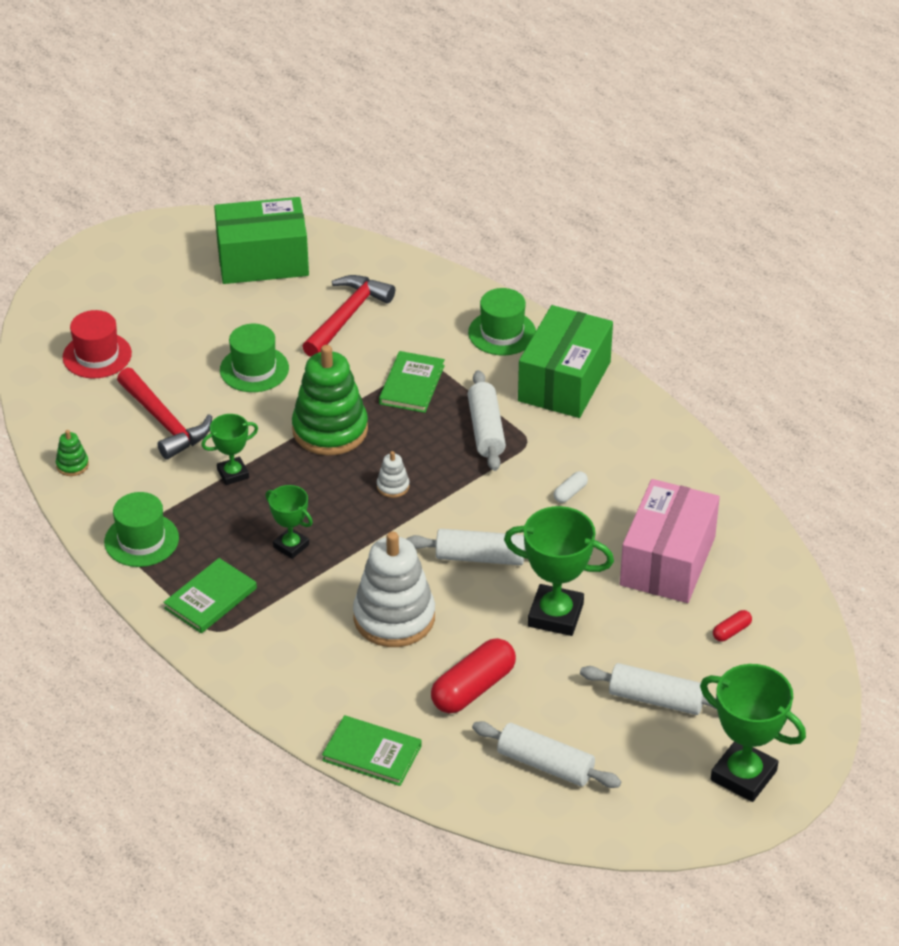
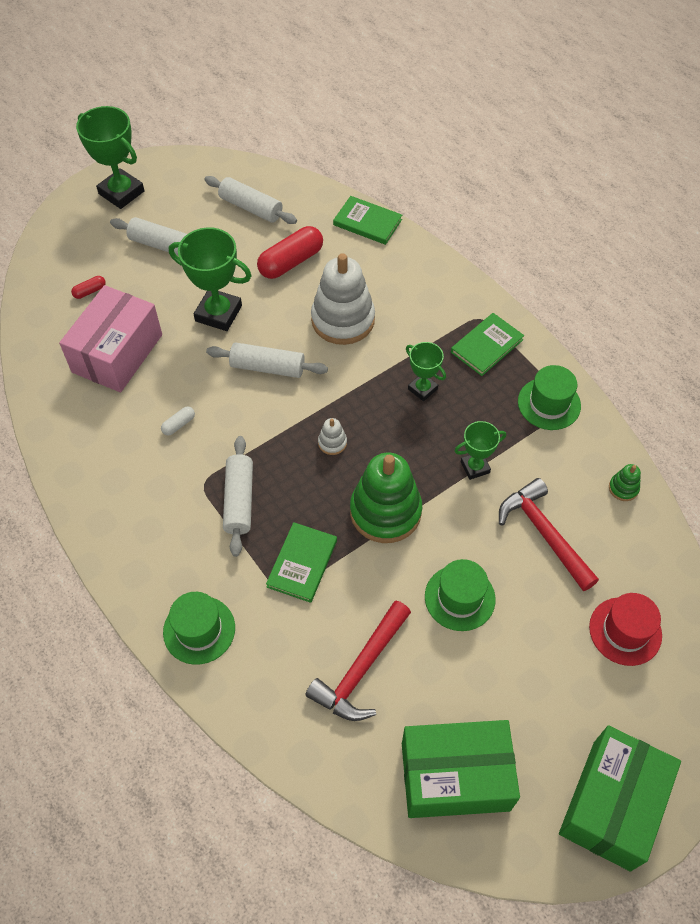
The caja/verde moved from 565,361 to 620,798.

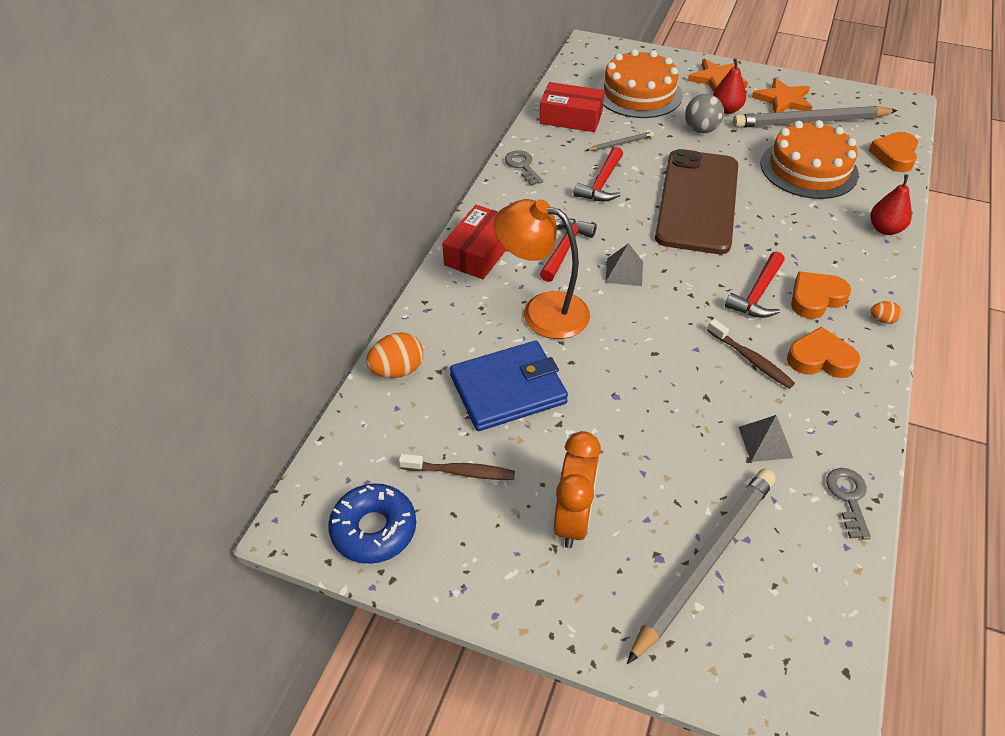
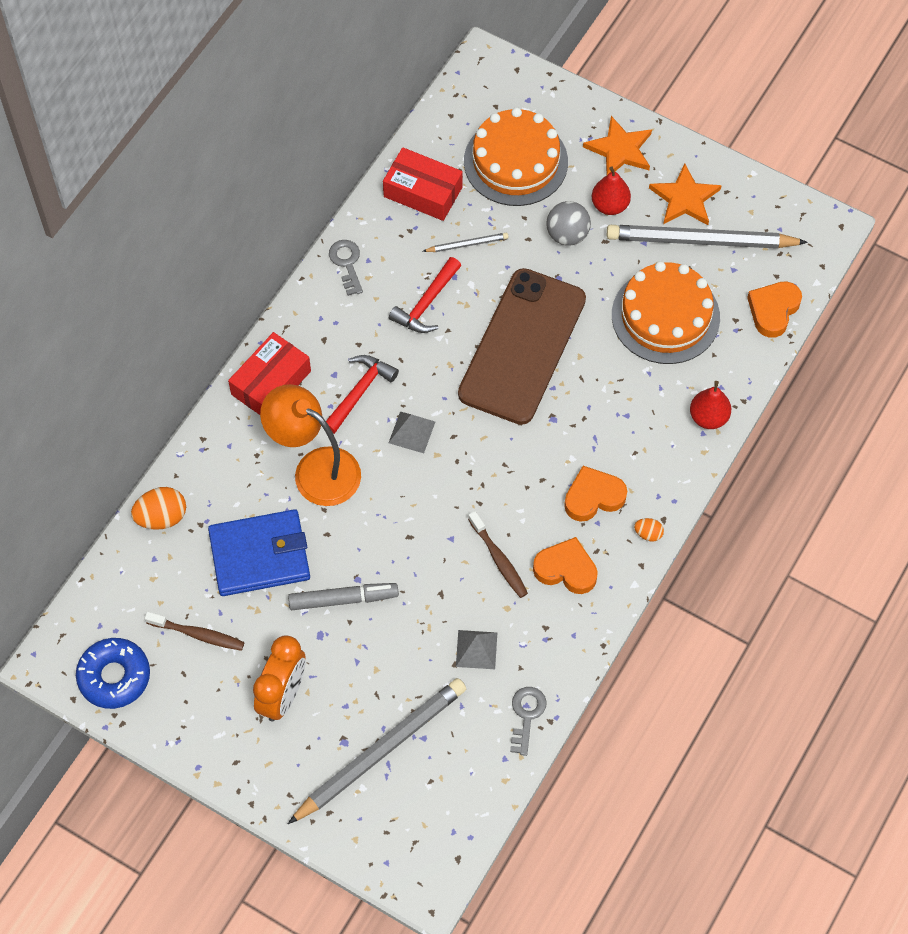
The martillo/rojo at 755,285 disappeared. The rotulador/gris at 343,596 appeared.

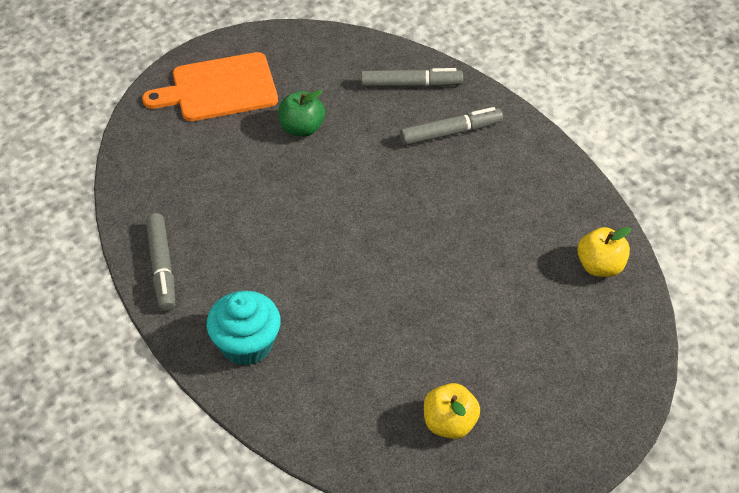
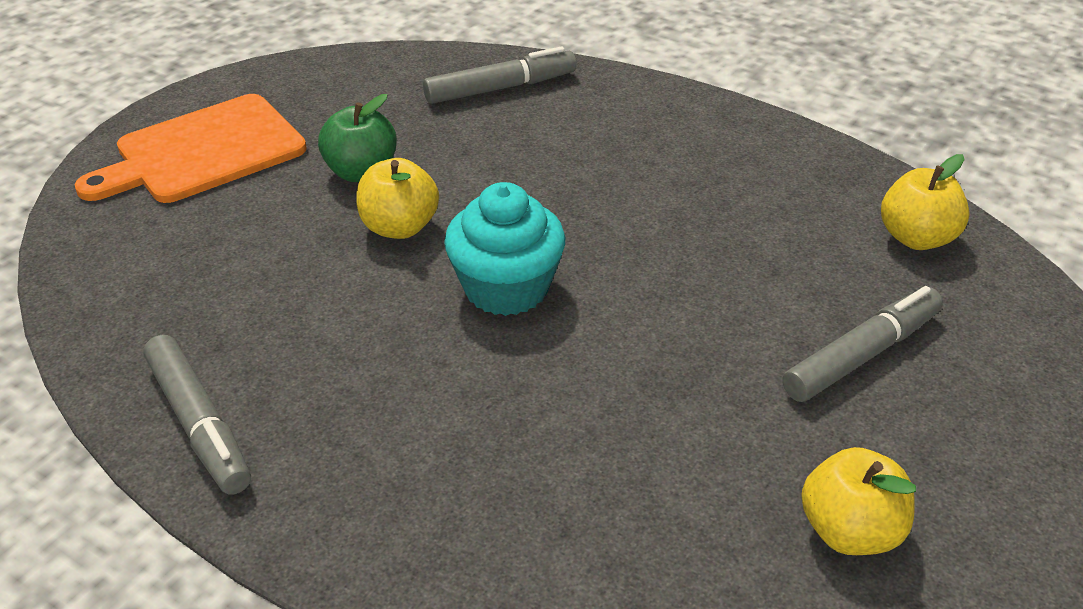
The manzana/amarillo at 397,198 appeared. The magdalena/turquesa moved from 244,328 to 504,249. The rotulador/gris moved from 451,126 to 862,344.

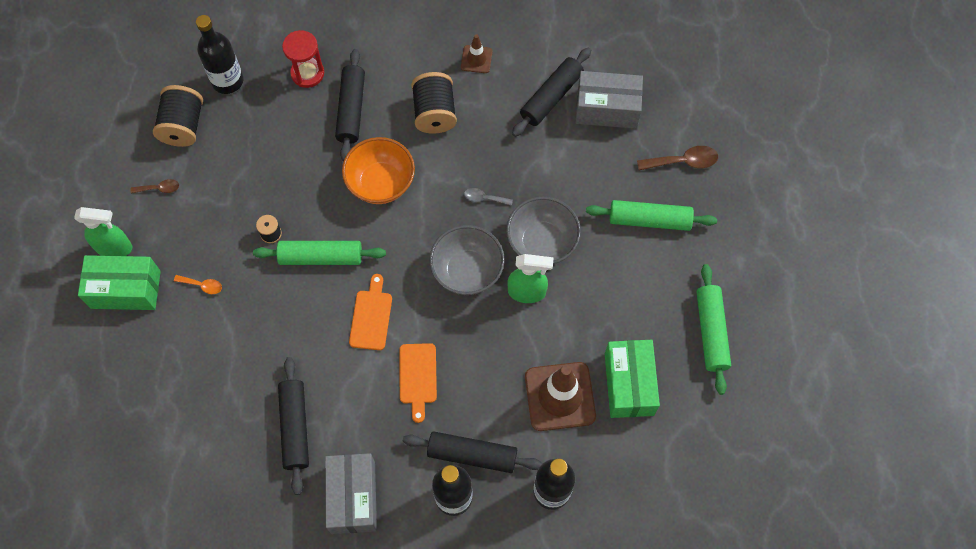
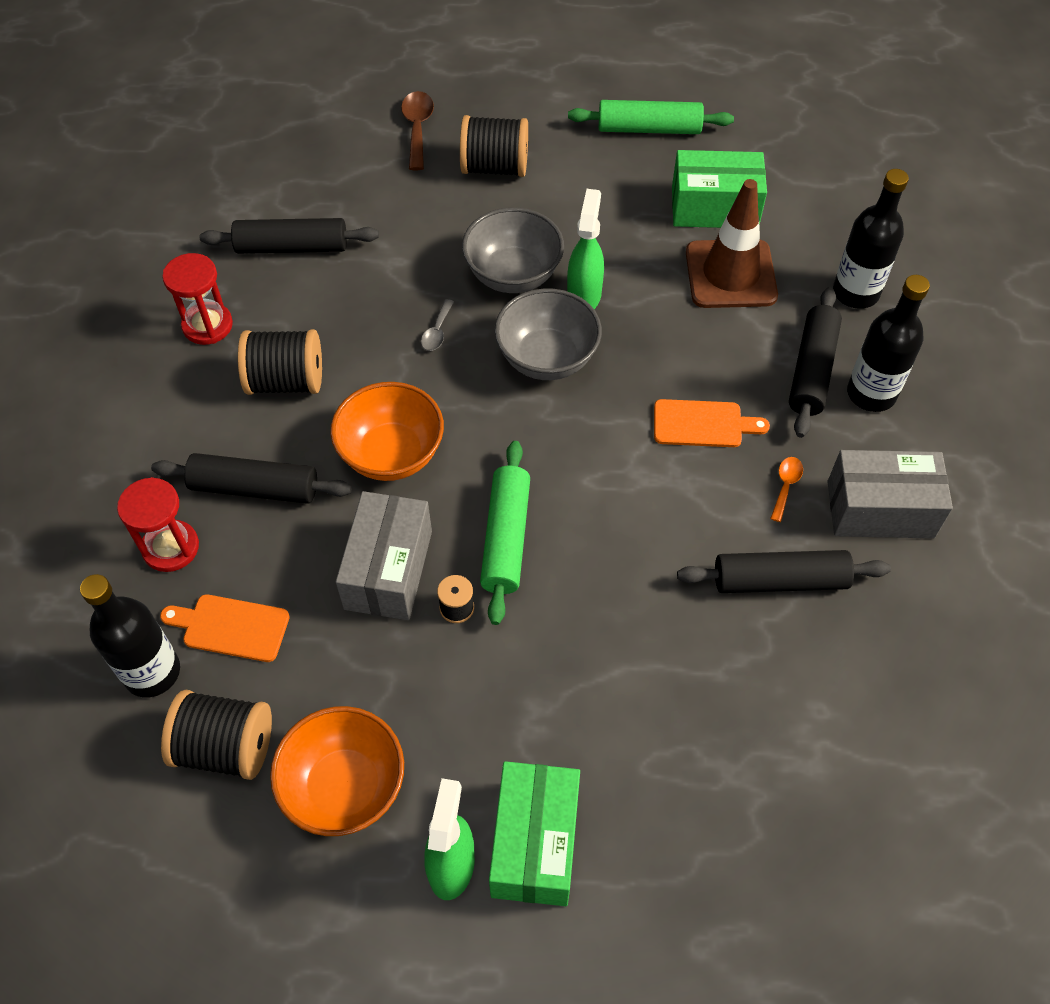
The cuchara/naranja moved from 198,284 to 786,489. The tabla de cortar/naranja moved from 370,312 to 225,628. The caja/gris moved from 609,100 to 384,555. The cuchara/marrón at 155,186 was replaced by the cuenco/naranja at 337,771. The cono de tráfico/marrón at 476,53 was replaced by the reloj de arena/rojo at 197,299. The rodillo/verde at 651,215 was replaced by the carrete/negro at 494,146. The rodillo/negro at 551,92 turned 45 degrees counterclockwise.

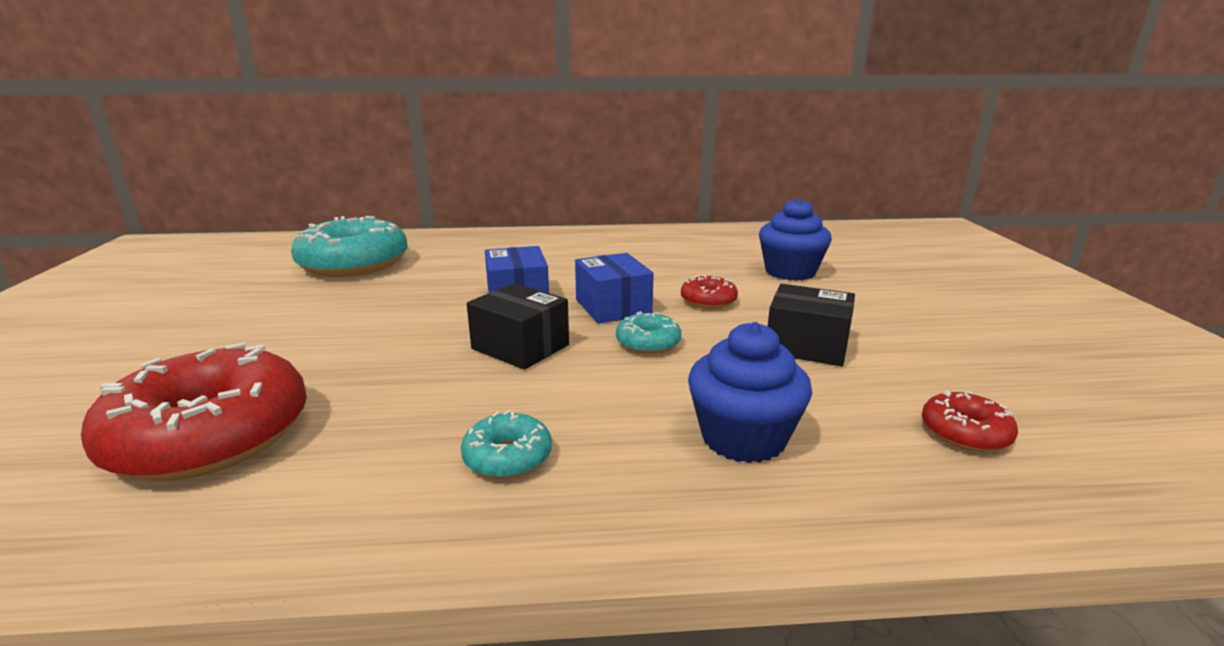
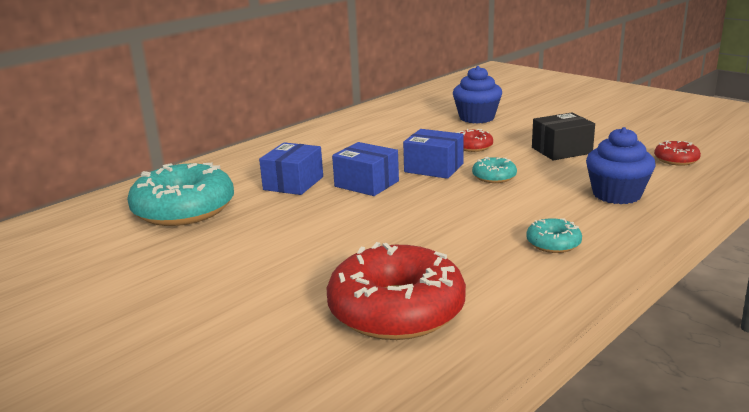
The caja/negro at 518,326 disappeared. The caja/azul at 291,168 appeared.

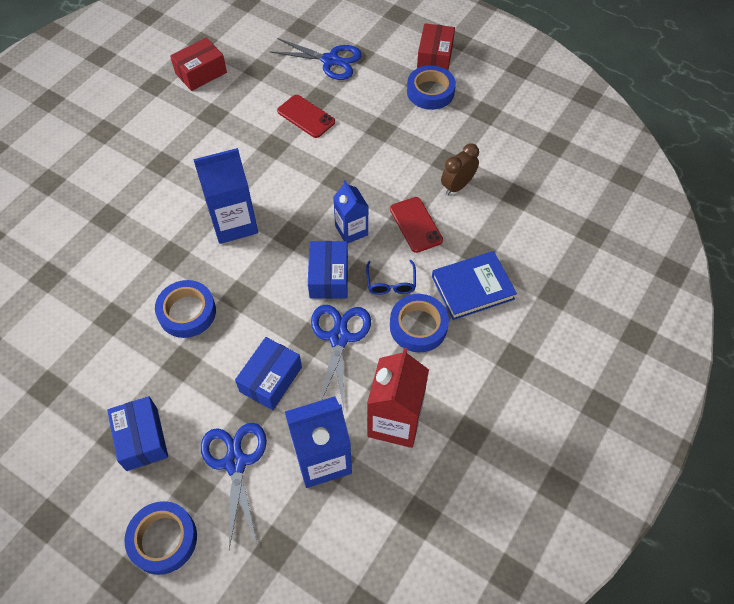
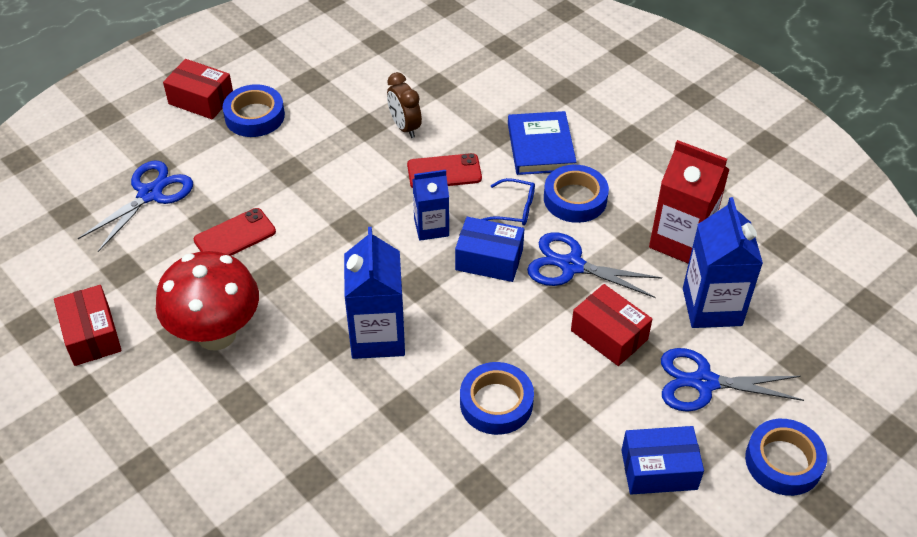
The seta/rojo at 207,301 appeared. The caja/azul at 268,373 became the caja/rojo at 611,325.

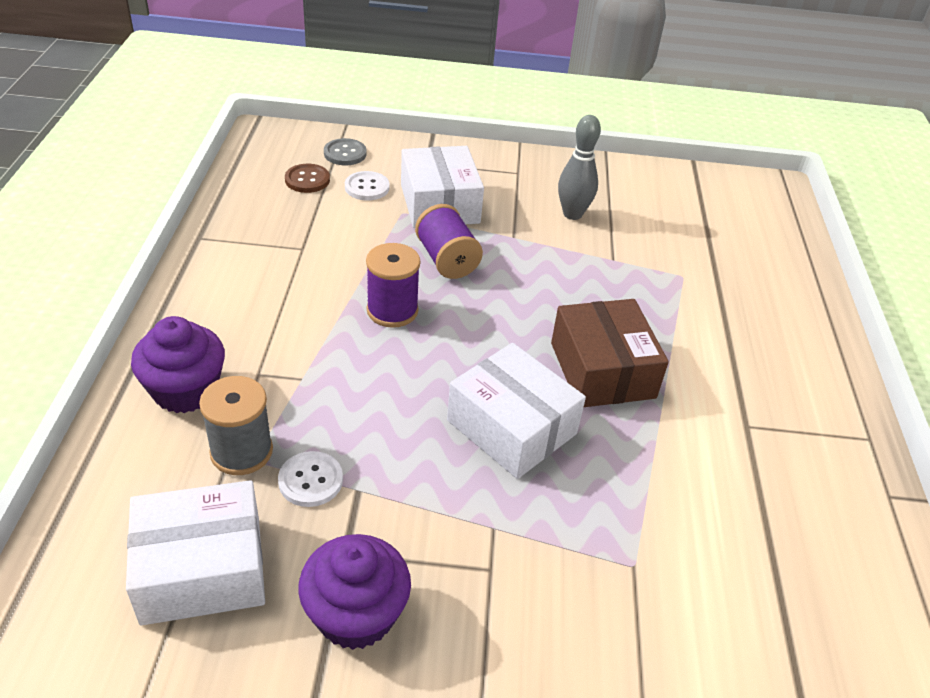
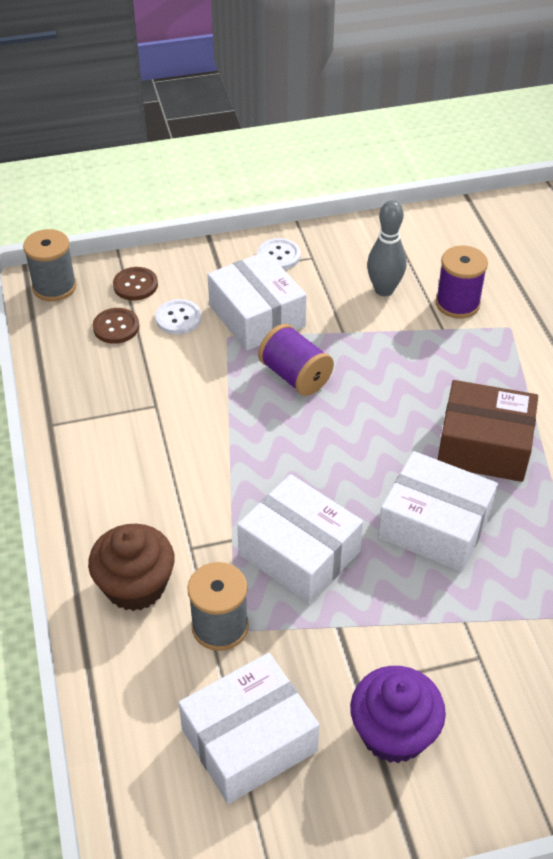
The carrete/gris at 49,265 appeared. The caja/blanco at 300,539 appeared. The botón/blanco moved from 310,479 to 279,254. The carrete/morado moved from 393,285 to 462,282. The magdalena/morado at 178,364 became the magdalena/marrón at 131,567. The botón/gris at 345,151 became the botón/marrón at 135,283. The caja/marrón at 610,353 turned 45 degrees counterclockwise.

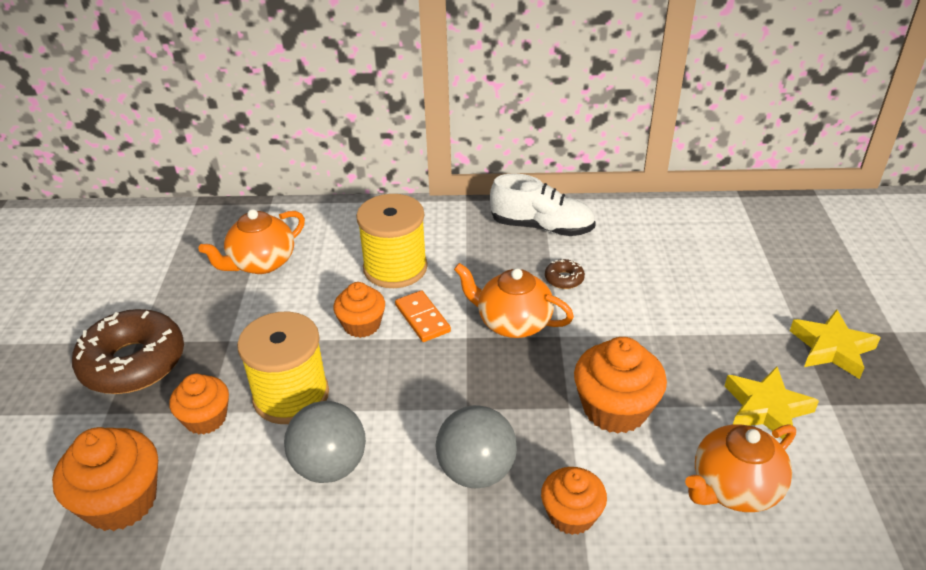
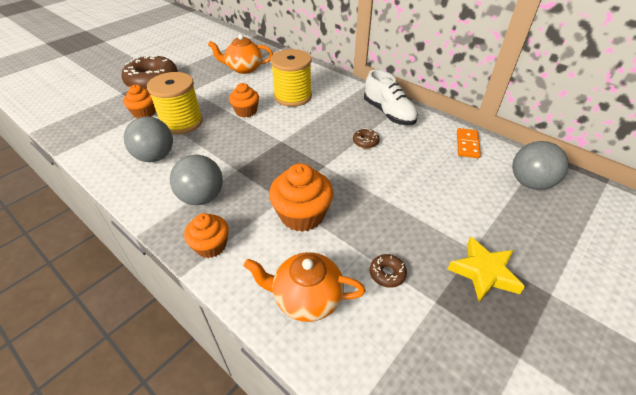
The magdalena/naranja at 105,479 disappeared. The tetera/naranja at 514,300 disappeared. The pelota/gris at 540,165 appeared. The ficha de dominó/naranja moved from 423,316 to 469,143. The estrella/amarillo at 771,403 was replaced by the rosquilla/marrón at 388,271.

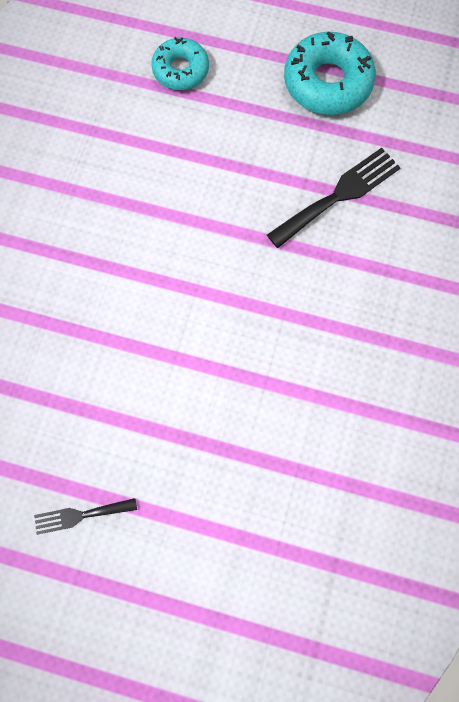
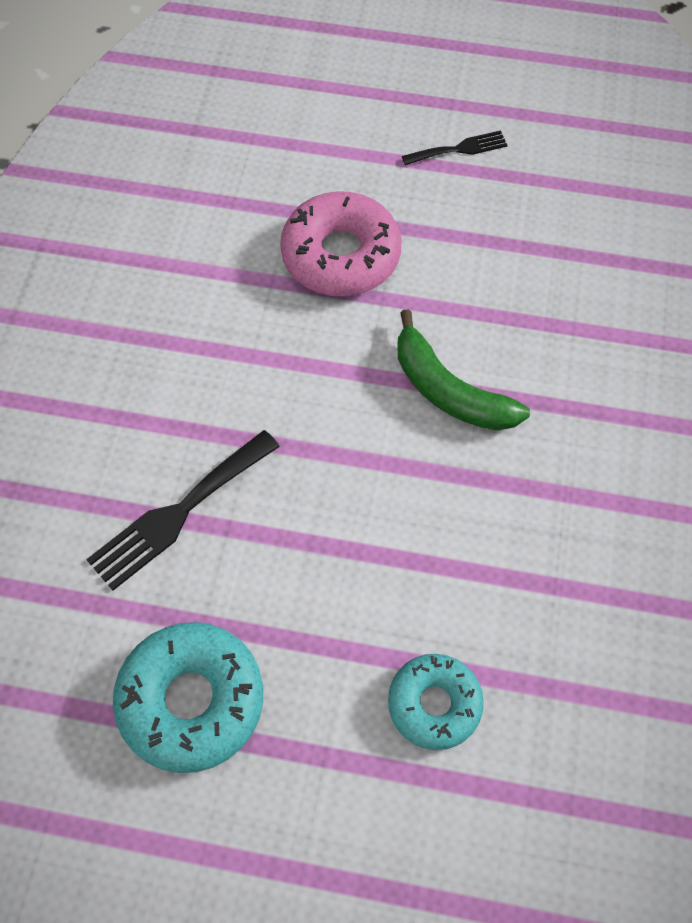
The rosquilla/rosa at 340,243 appeared. The plátano/verde at 463,370 appeared.

